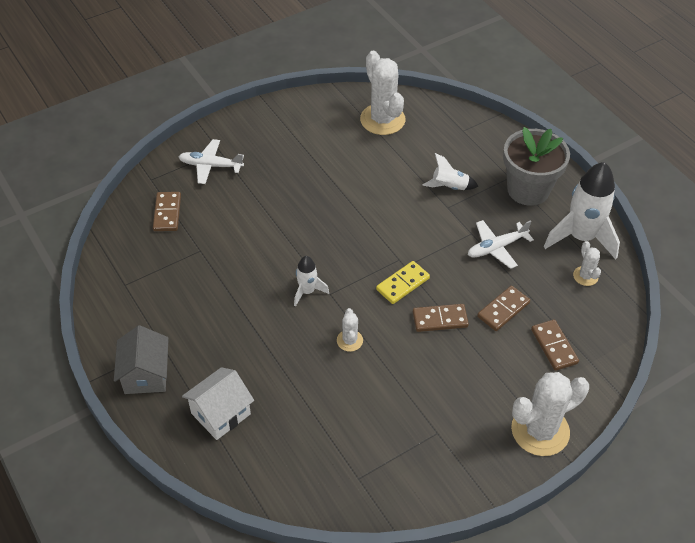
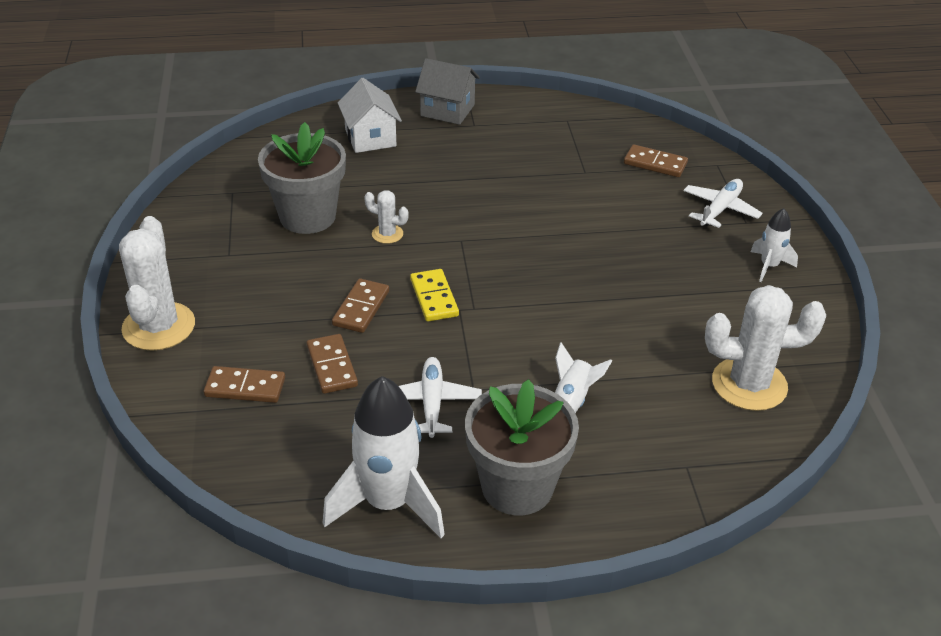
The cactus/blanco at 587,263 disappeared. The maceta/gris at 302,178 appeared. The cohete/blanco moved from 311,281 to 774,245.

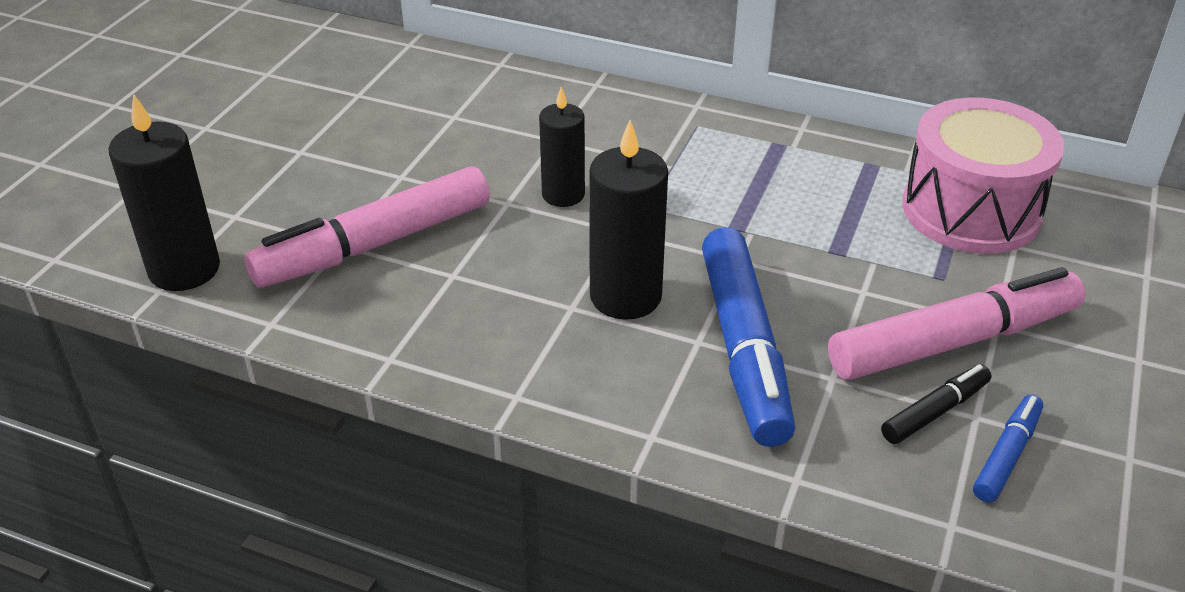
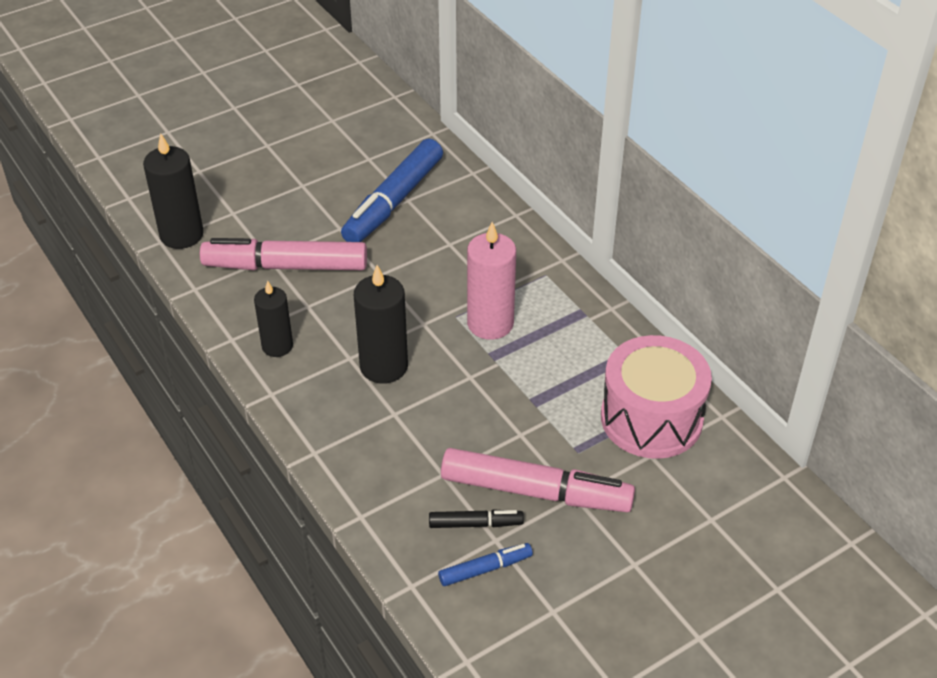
The vela/rosa at 491,281 appeared. The vela/negro moved from 562,147 to 273,319. The rotulador/azul moved from 748,337 to 392,190.

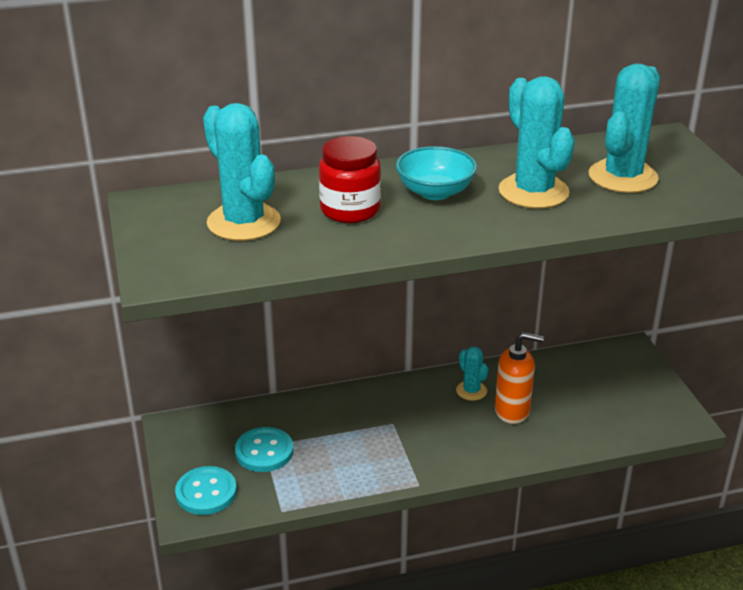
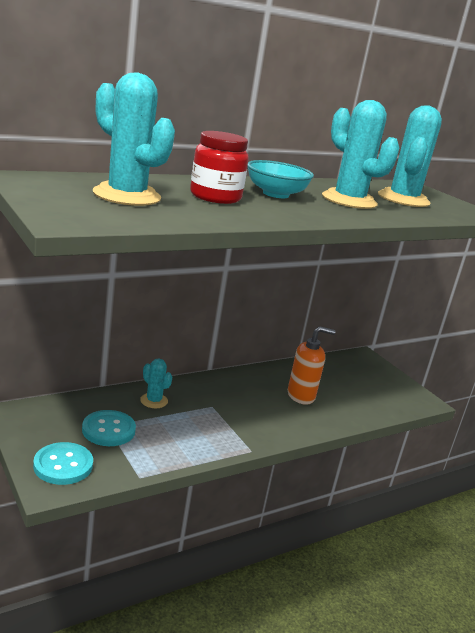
The cactus/turquesa moved from 472,374 to 156,383.

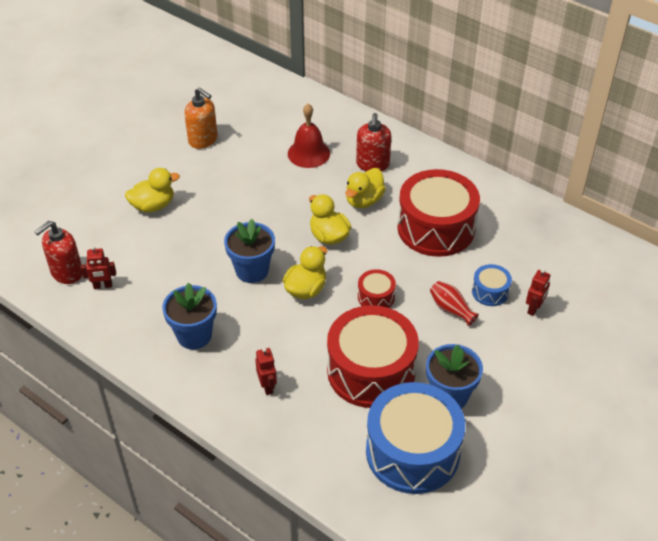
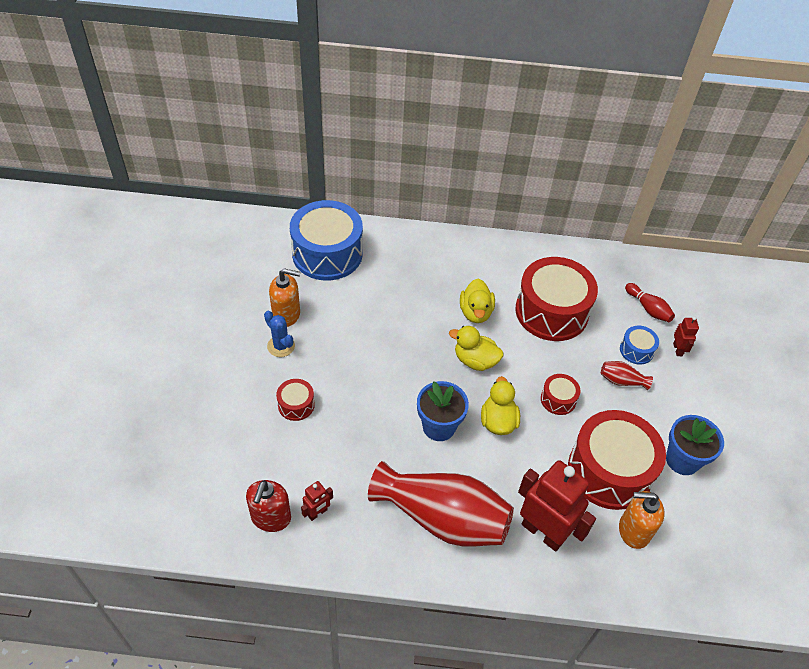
The campana/rojo at 309,136 disappeared. The dispensador de jabón/rojo at 373,142 disappeared. The cactus/azul at 279,333 appeared. The dispensador de jabón/naranja at 642,520 appeared. The bolo/rojo at 650,302 appeared. The tambor/azul moved from 415,438 to 326,240. The pato/amarillo at 152,190 was replaced by the tambor/rojo at 295,400. The maceta/azul at 189,315 was replaced by the florero/rojo at 441,503. The robot/rojo at 266,371 changed to 2.19 times the size.

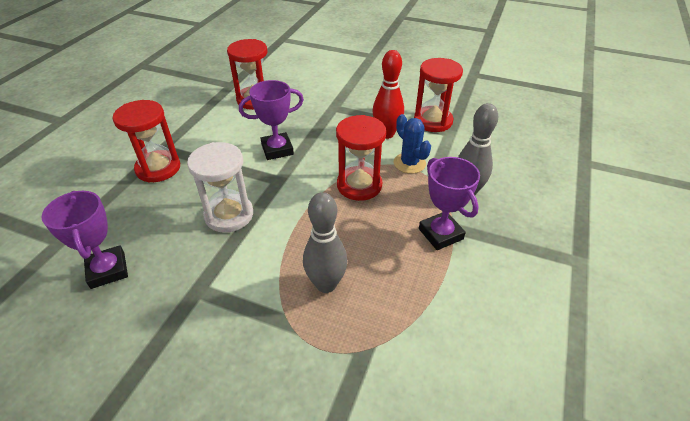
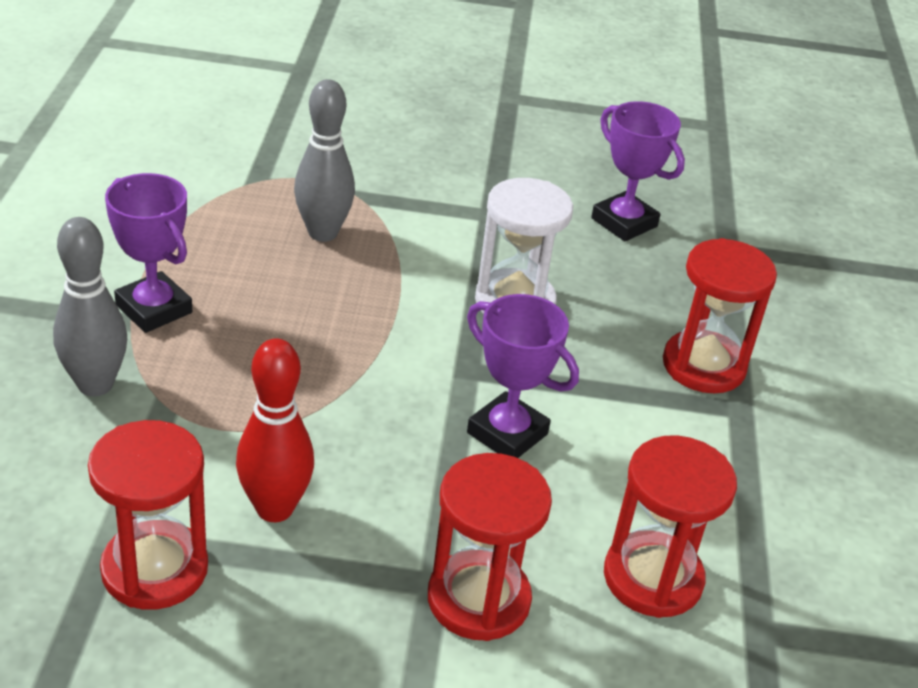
The cactus/azul at 412,144 disappeared. The reloj de arena/rojo moved from 361,158 to 490,547. The trofeo/morado at 271,120 turned 75 degrees clockwise.

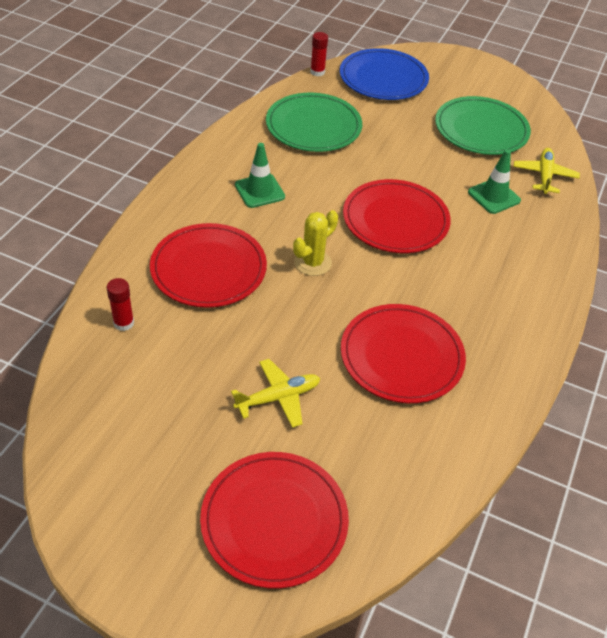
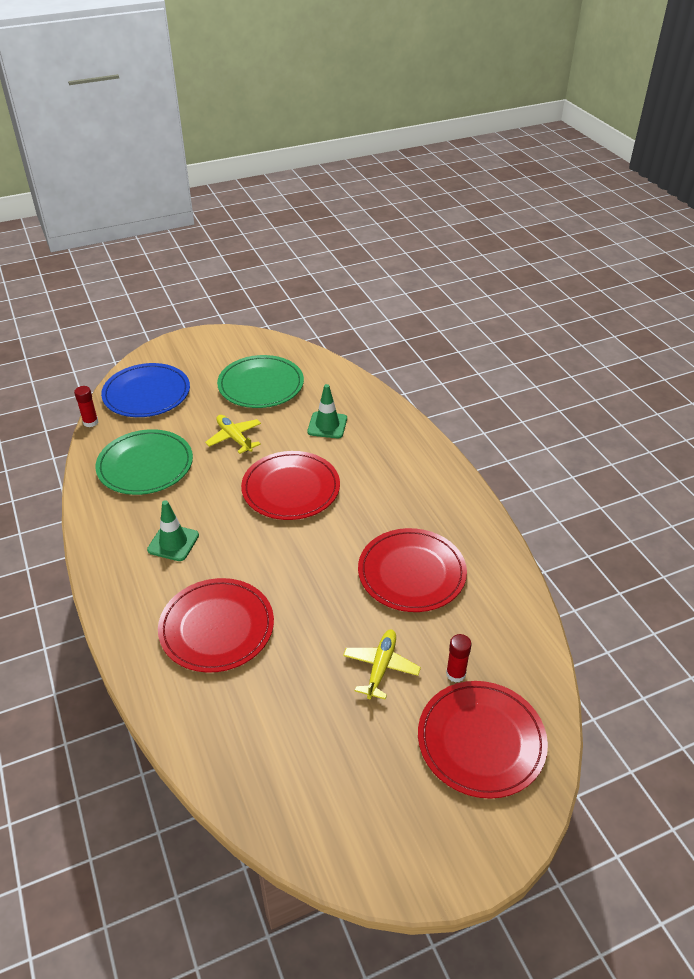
The cactus/amarillo at 315,243 disappeared. The barra de pegamento/rojo moved from 120,304 to 459,658. The avión/amarillo moved from 547,171 to 233,434.

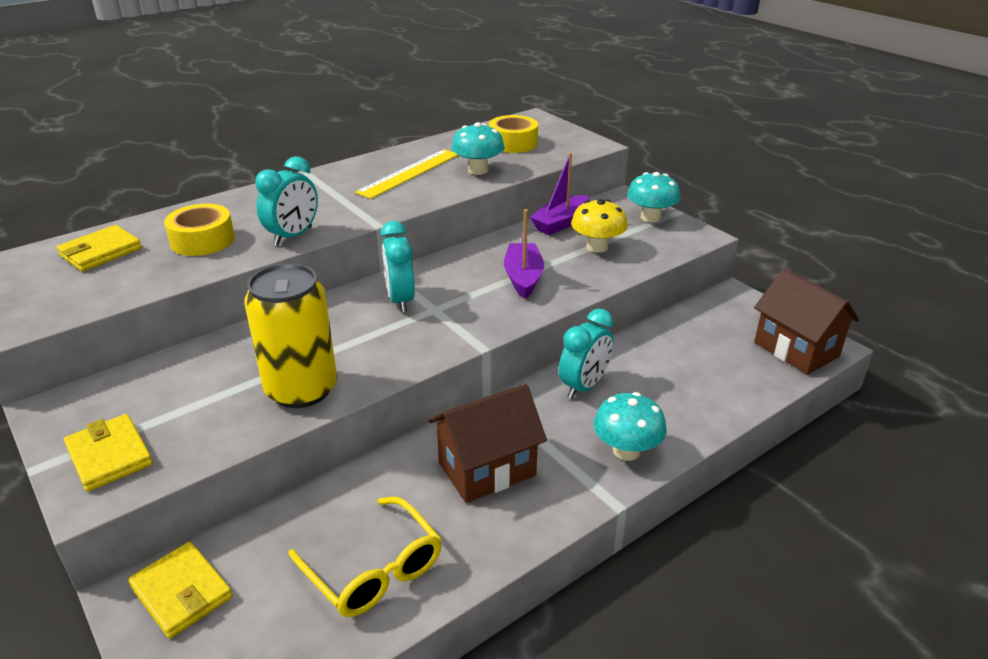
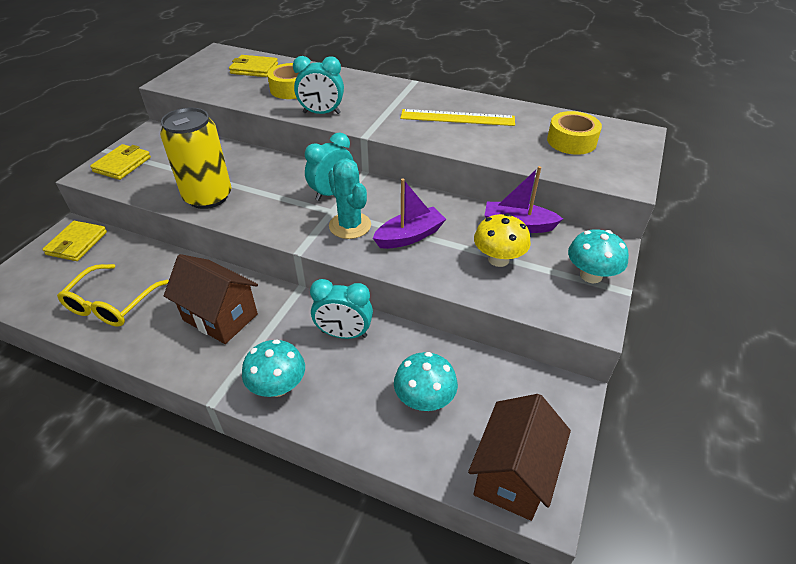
The cactus/turquesa at 349,199 appeared. The seta/turquesa moved from 478,148 to 426,381.

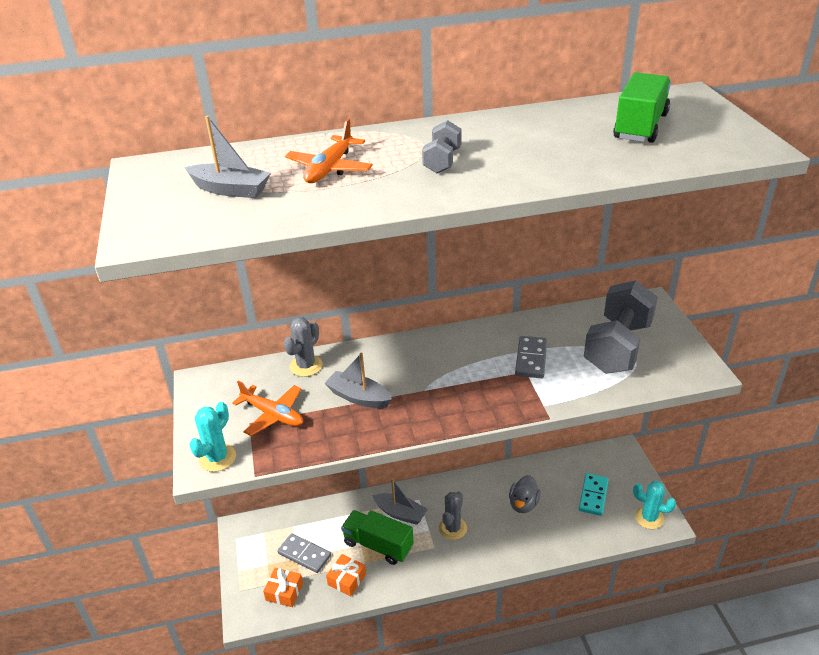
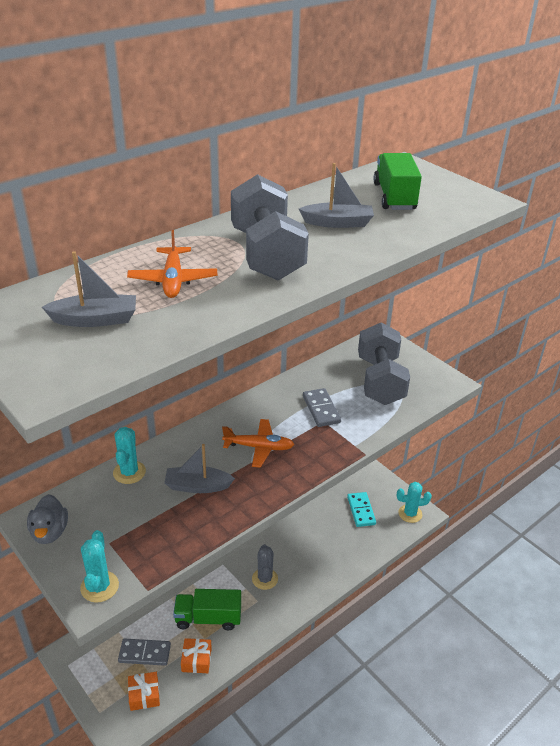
The avión/naranja moved from 267,408 to 258,443. The barco/gris moved from 400,501 to 336,195. The pato/gris moved from 525,494 to 47,519. The cactus/gris at 303,347 became the cactus/turquesa at 129,455. The mancuerna/gris at 442,146 changed to 2.13 times the size.

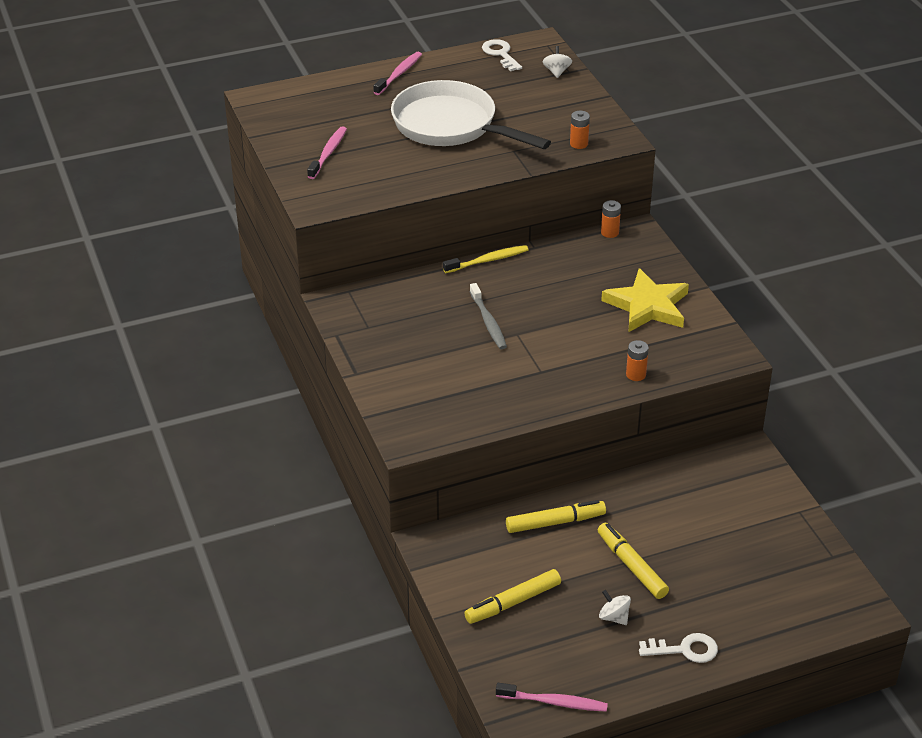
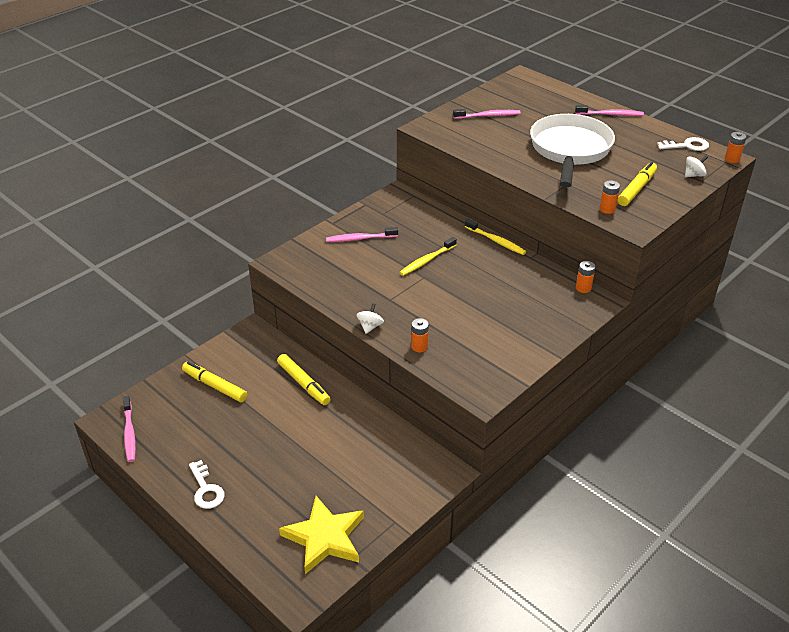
The cepillo de dientes/rosa at 362,234 appeared. The pila/naranja at 735,147 appeared. The rotulador/amarillo moved from 633,561 to 637,183. The peonza/blanco moved from 615,607 to 370,318. The estrella/amarillo moved from 645,300 to 321,535. The cepillo de dientes/gris at 488,316 became the cepillo de dientes/amarillo at 428,256. The llave/blanco at 502,55 turned 45 degrees clockwise.

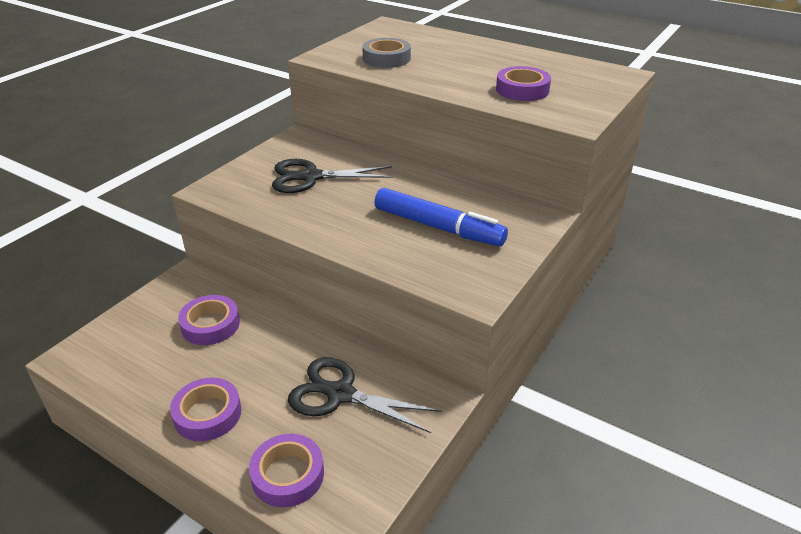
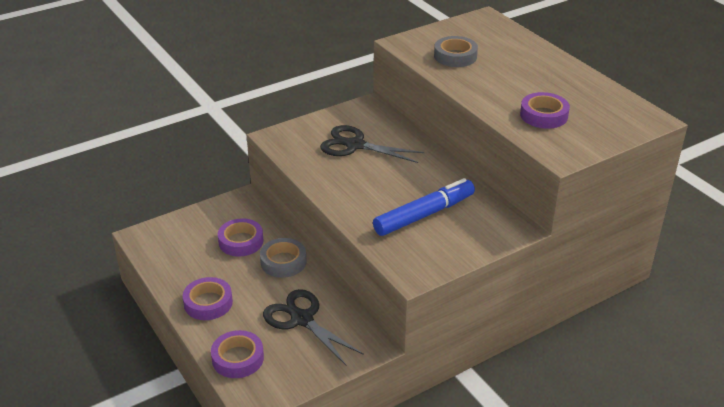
The cinta adhesiva/gris at 283,258 appeared. The rotulador/azul at 441,217 turned 90 degrees counterclockwise.

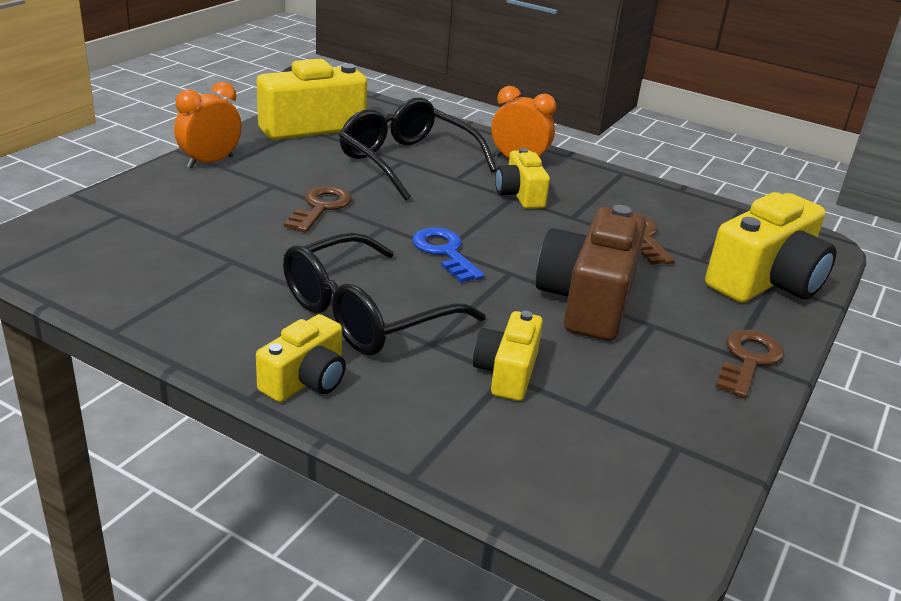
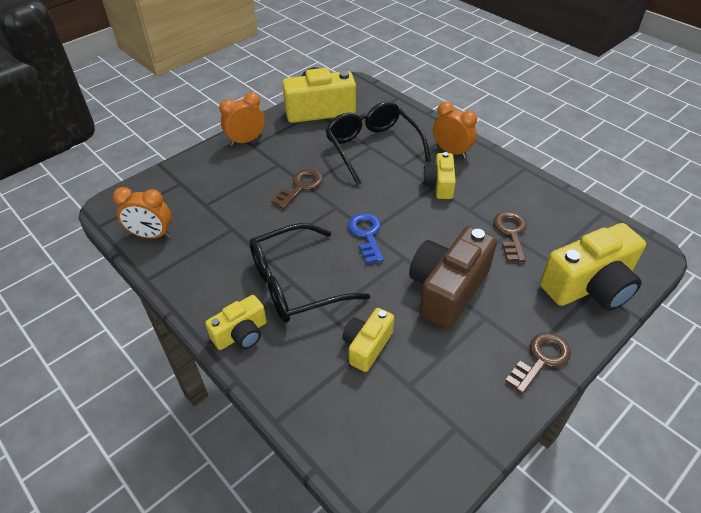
The despertador/naranja at 142,213 appeared.

